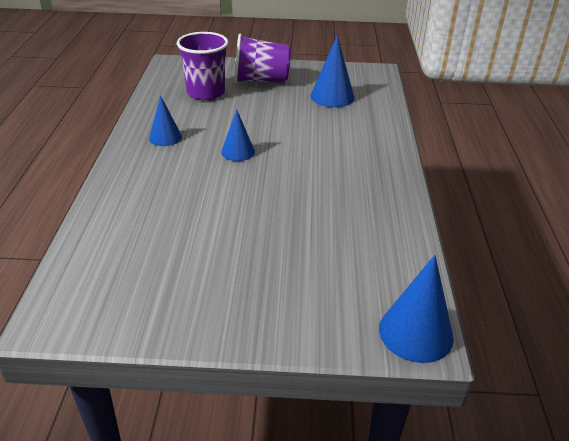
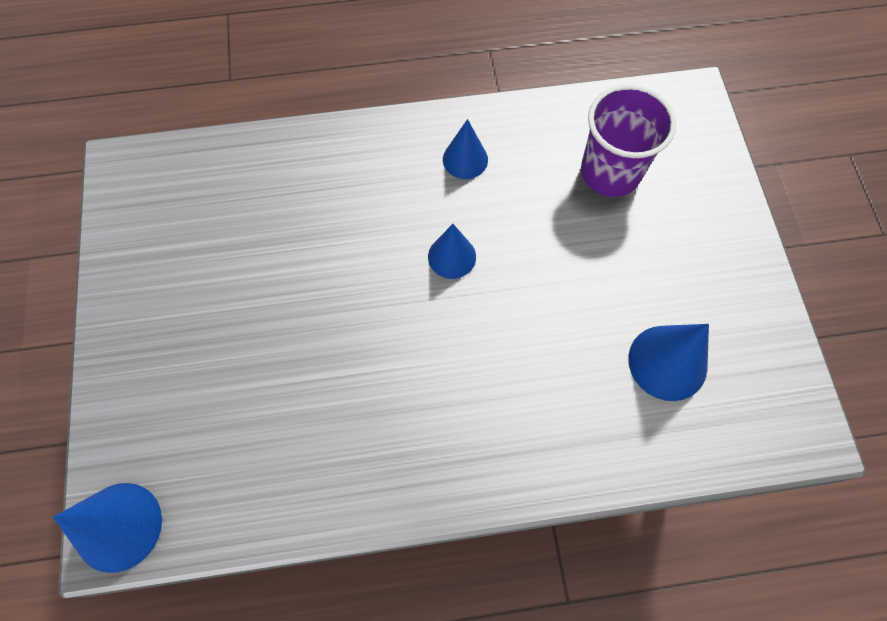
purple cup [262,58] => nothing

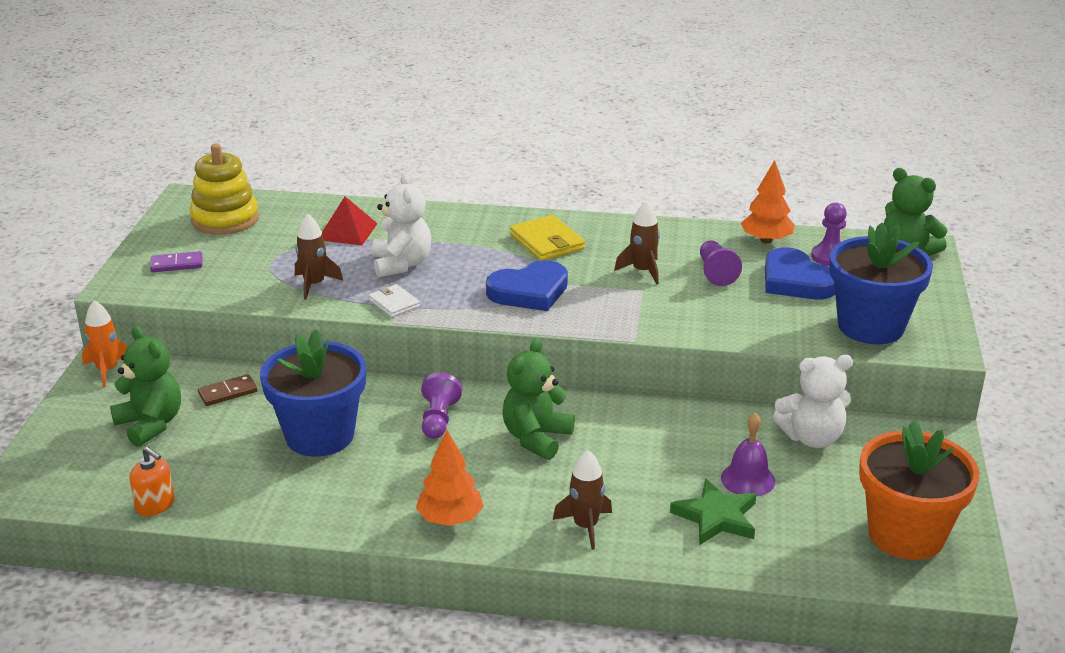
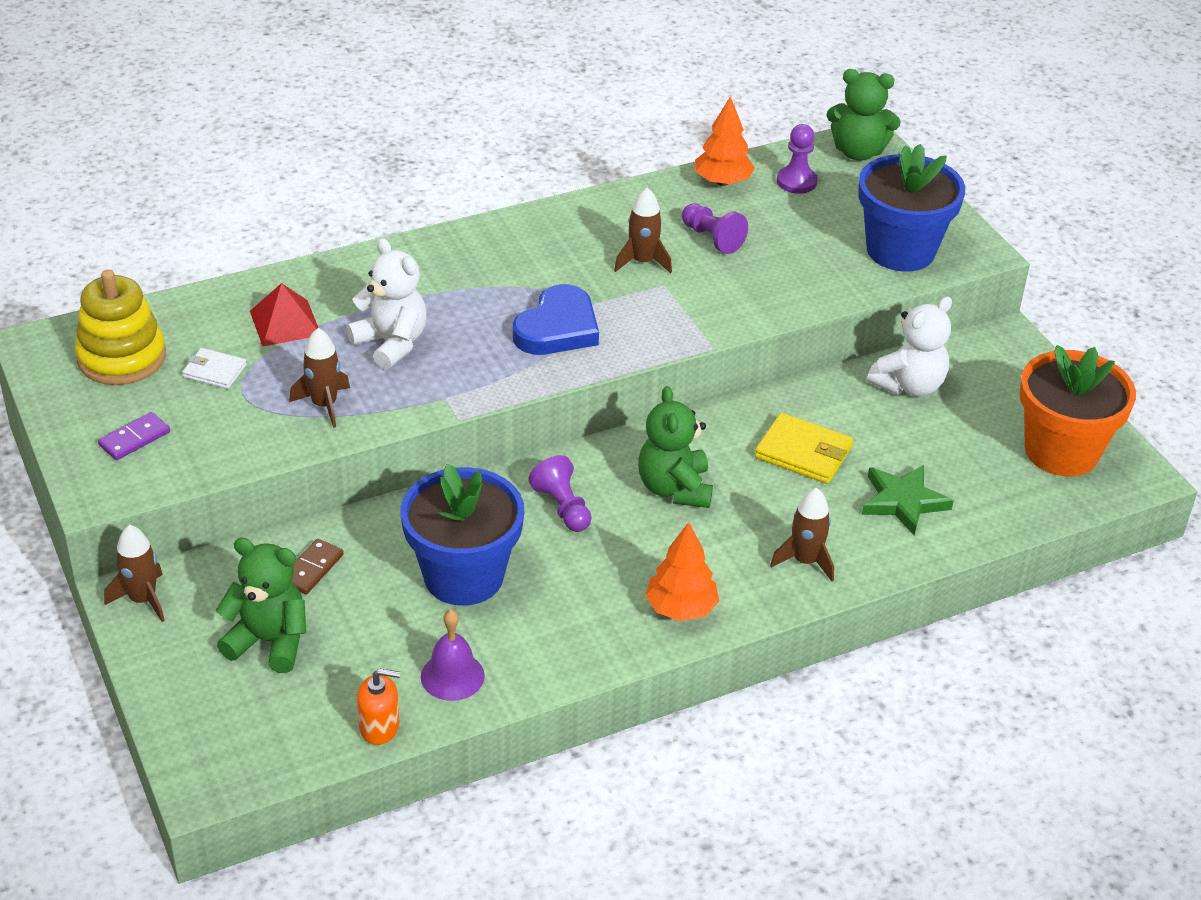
orange rocket [105,343] => brown rocket [134,573]
white wallet [394,300] => white wallet [214,368], moved
purple bell [748,455] => purple bell [453,655], moved
yellow wallet [547,238] => yellow wallet [804,448], moved
blue heart [800,273] => nothing

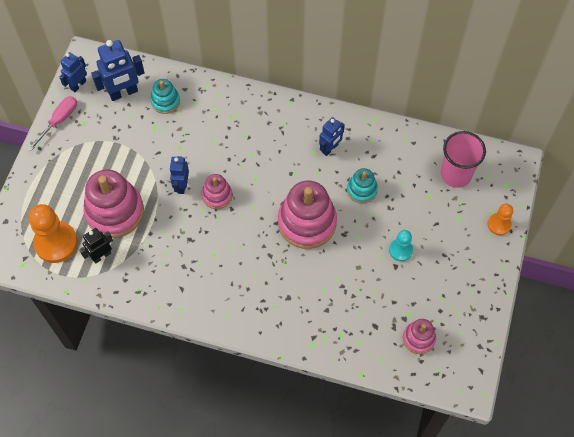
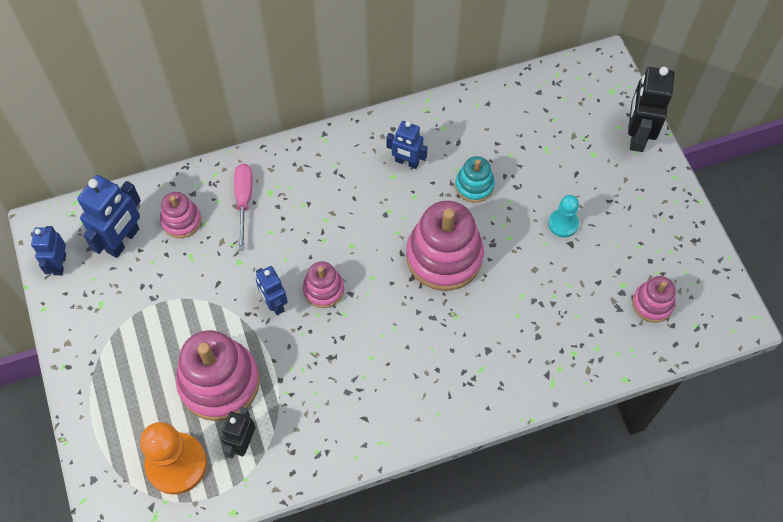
turquoise stacking toy [165,96] => pink stacking toy [180,215]
pink screwdriver [52,123] => pink screwdriver [243,207], moved
blue robot [332,136] => blue robot [407,145], 105 degrees clockwise
orange pawn [500,219] => black robot [651,109]
pink cup [463,159] => nothing

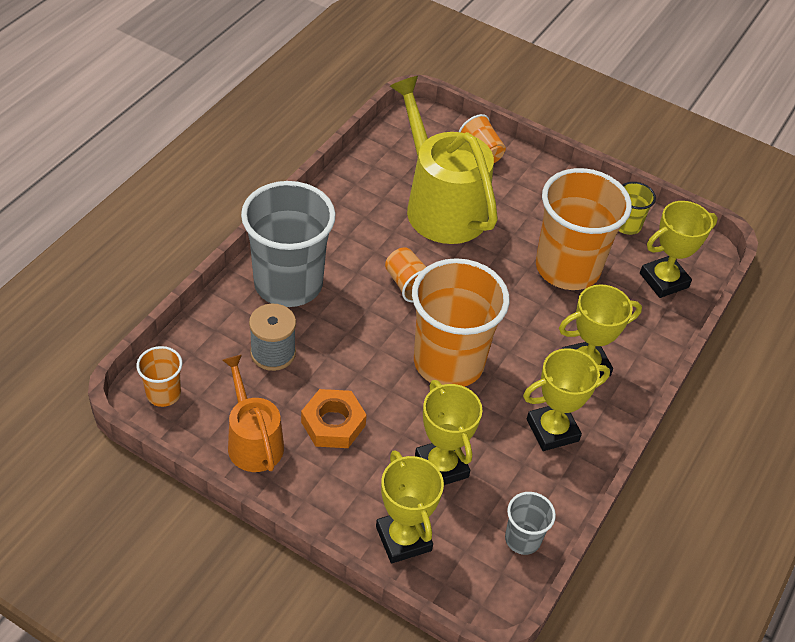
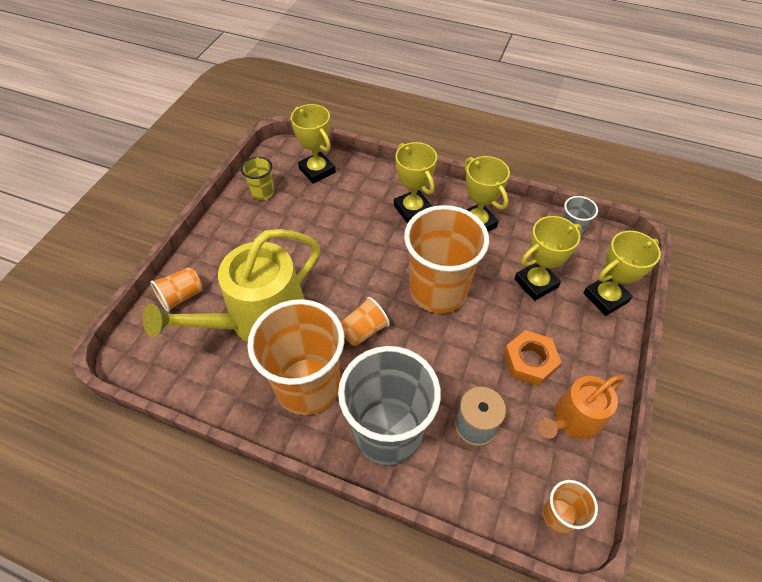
orange cup [584,229] => orange cup [296,357], moved

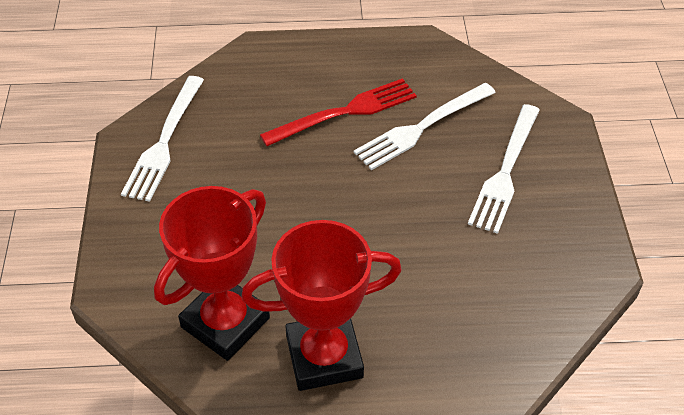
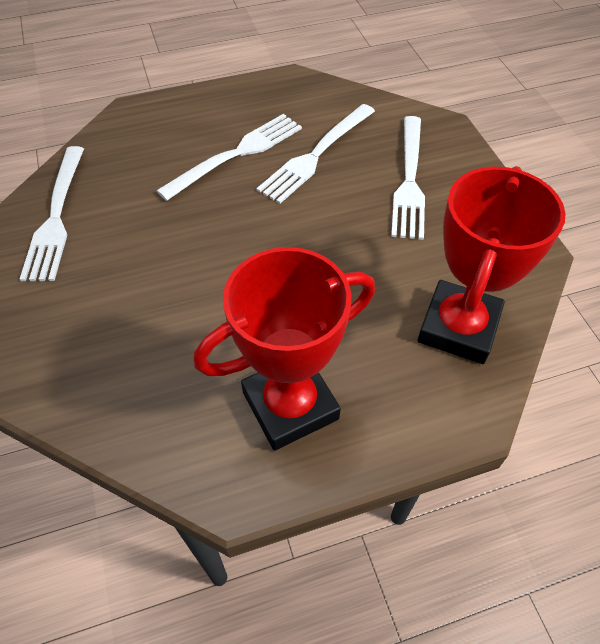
red fork [338,112] => white fork [229,157]
red trophy [212,273] => red trophy [492,265], moved

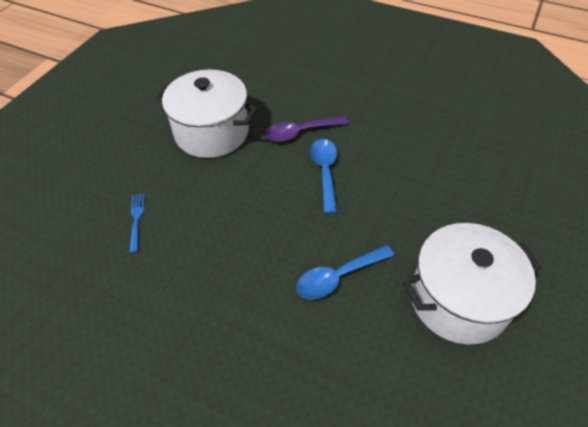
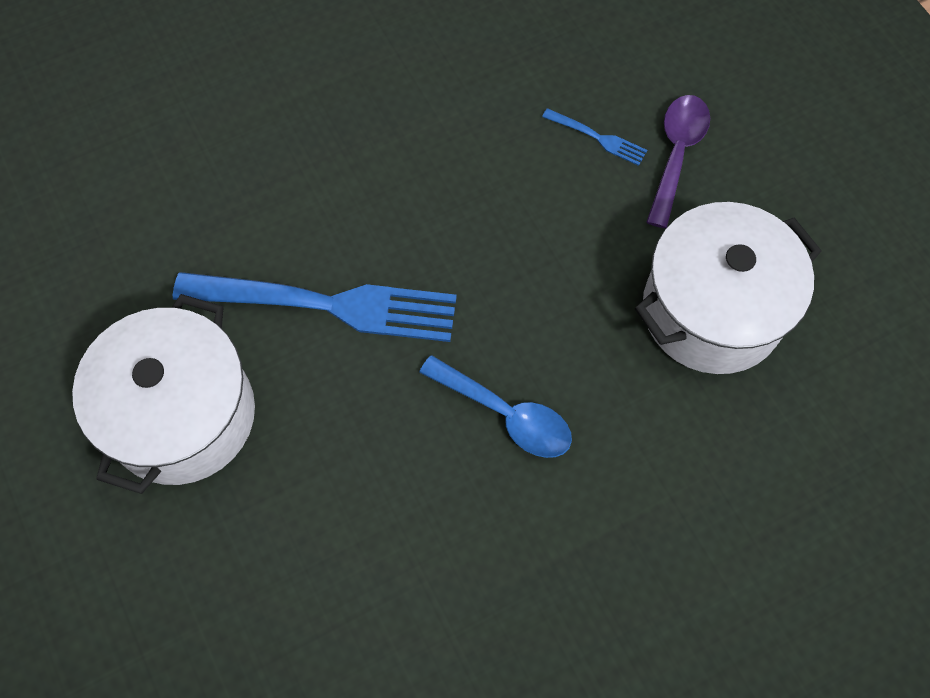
blue spoon [345,272] => blue fork [315,307]
purple spoon [306,129] => purple spoon [678,161], moved

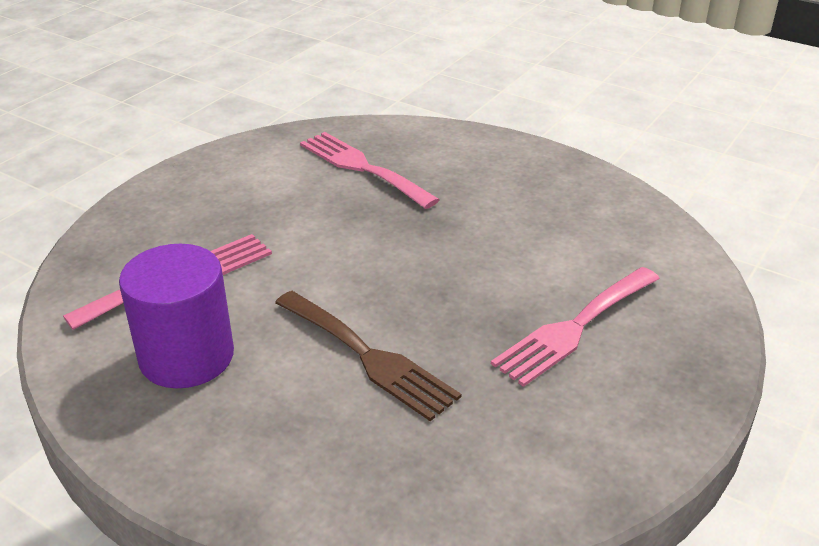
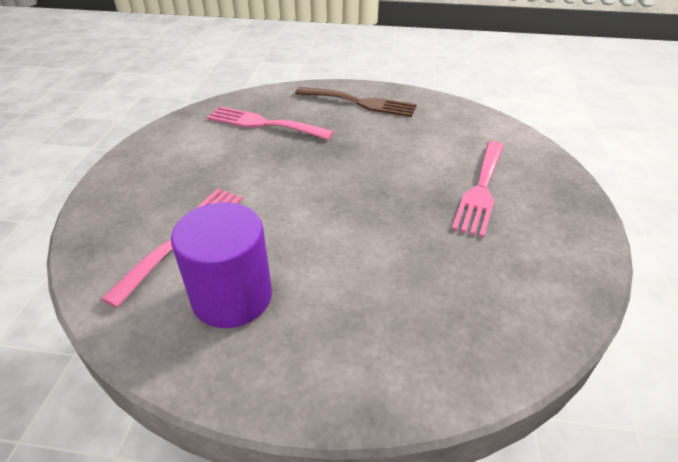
brown fork [368,356] => brown fork [356,102], moved

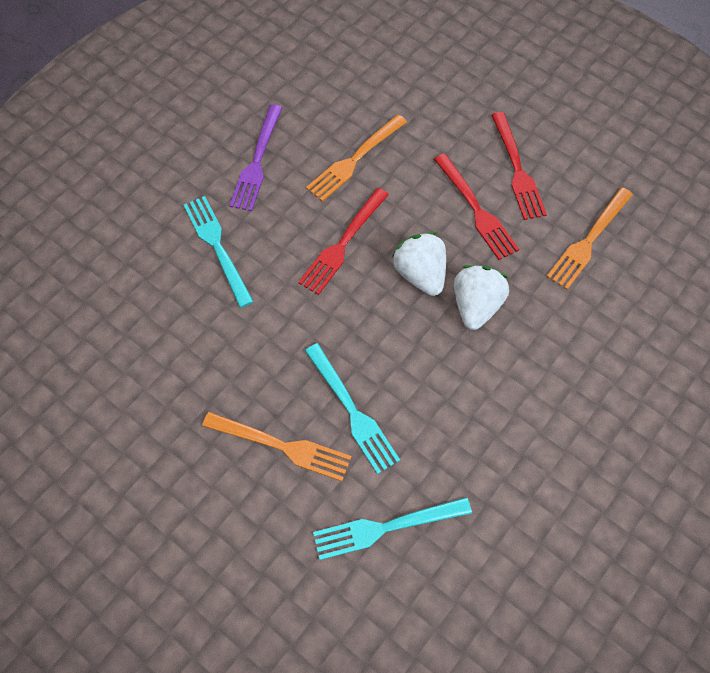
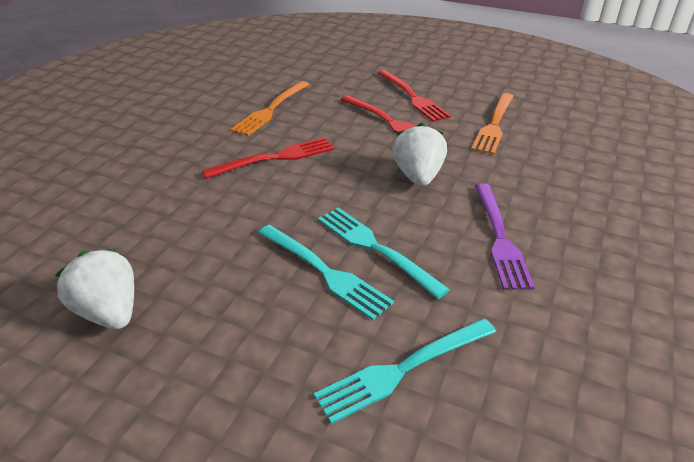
white strawberry [419,264] => white strawberry [94,288], moved
red fork [343,241] => red fork [268,158], 135 degrees counterclockwise
turquoise fork [218,252] => turquoise fork [384,253], moved
purple fork [256,157] => purple fork [505,236], moved
orange fork [276,446] => nothing

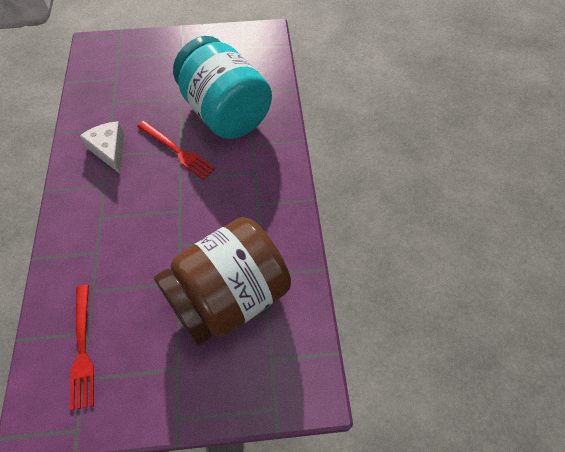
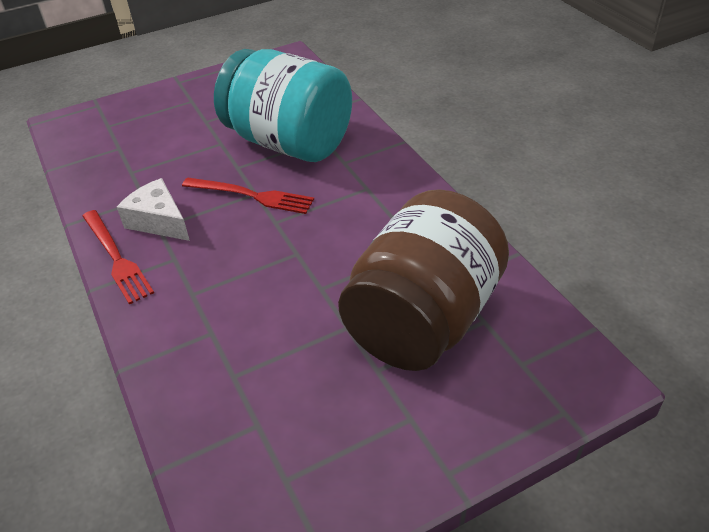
red fork [82,348] => red fork [118,257], moved

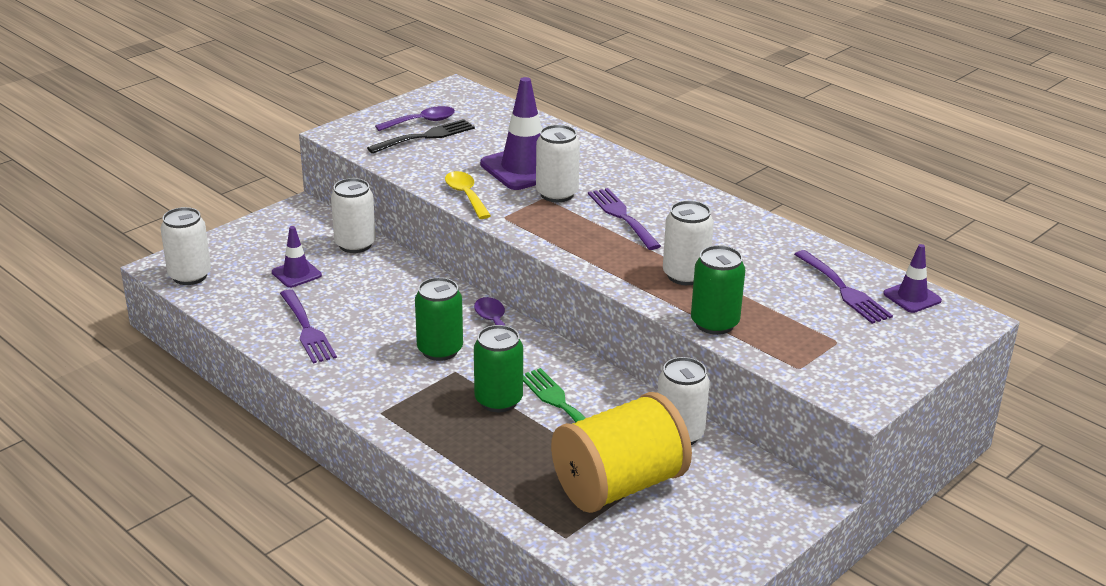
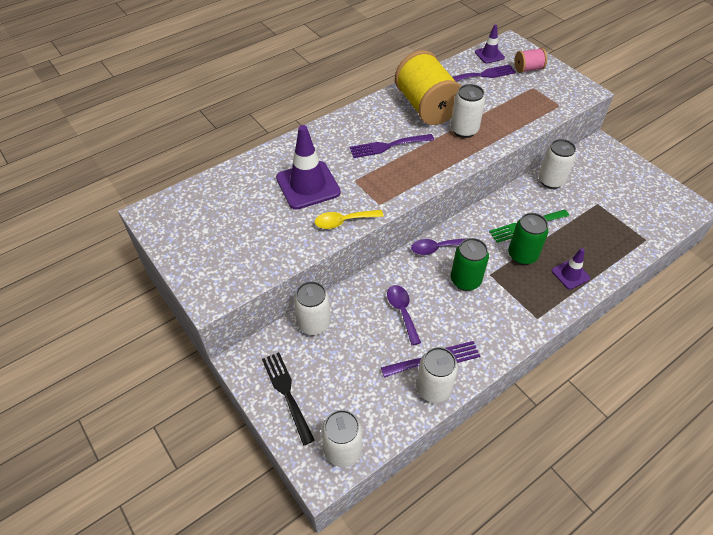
black fork [421,136] => black fork [288,399], moved
purple spoon [415,118] => purple spoon [404,315], moved
yellow spool [621,452] => yellow spool [428,87], moved
white can [558,163] => white can [437,375], moved
nothing => pink spool [531,60]
purple traffic cone [297,257] => purple traffic cone [571,269], moved
green can [718,290] => nothing

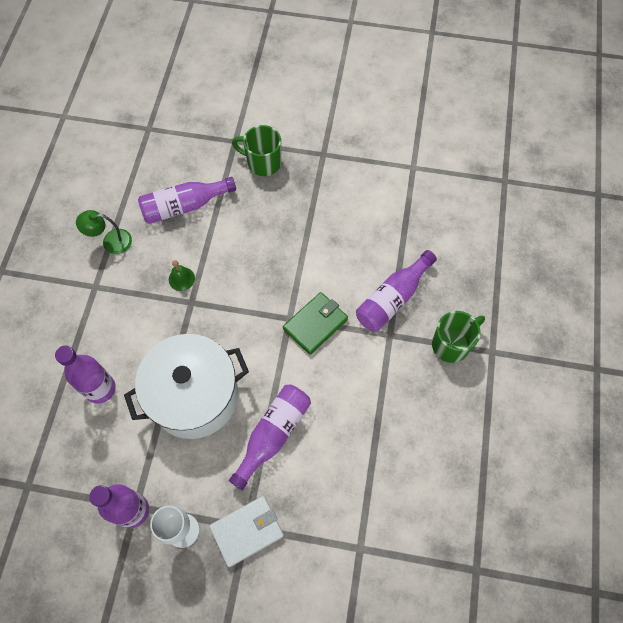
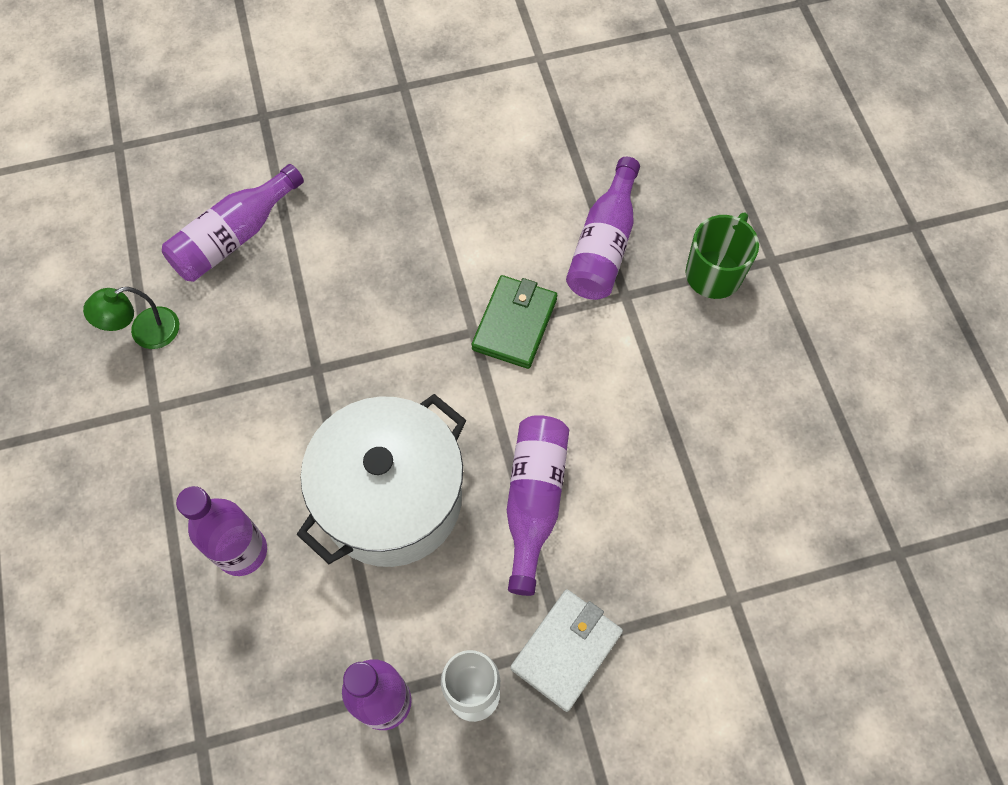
green bell [182,275] => nothing
green mug [256,150] => nothing

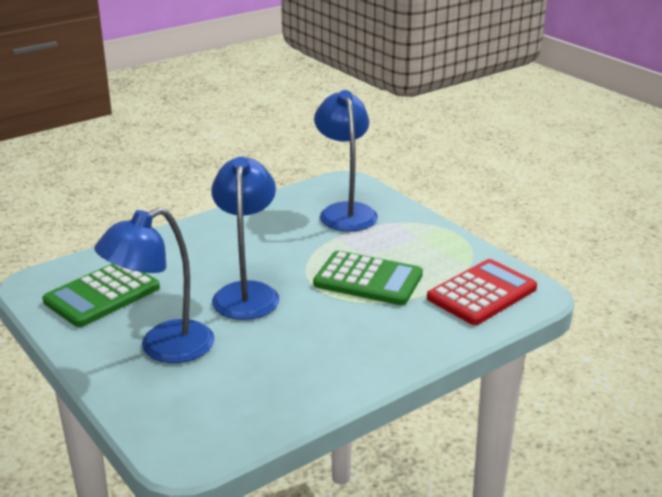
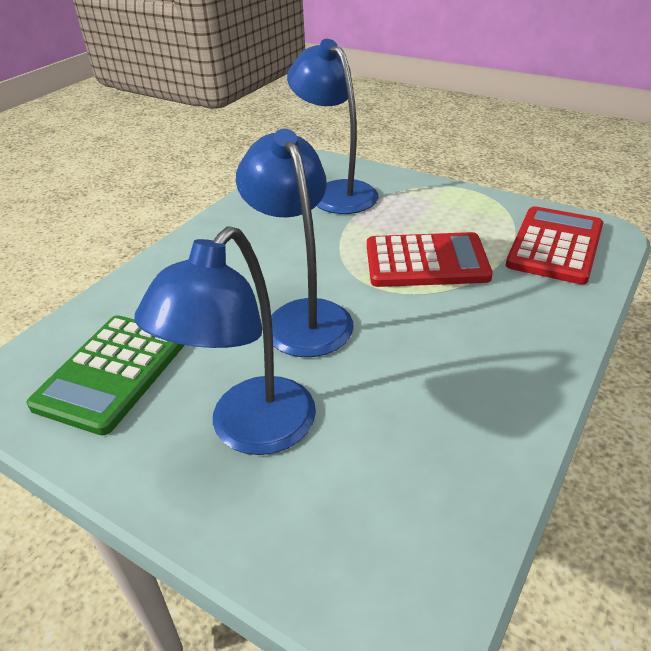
green calculator [368,278] => red calculator [430,259]

